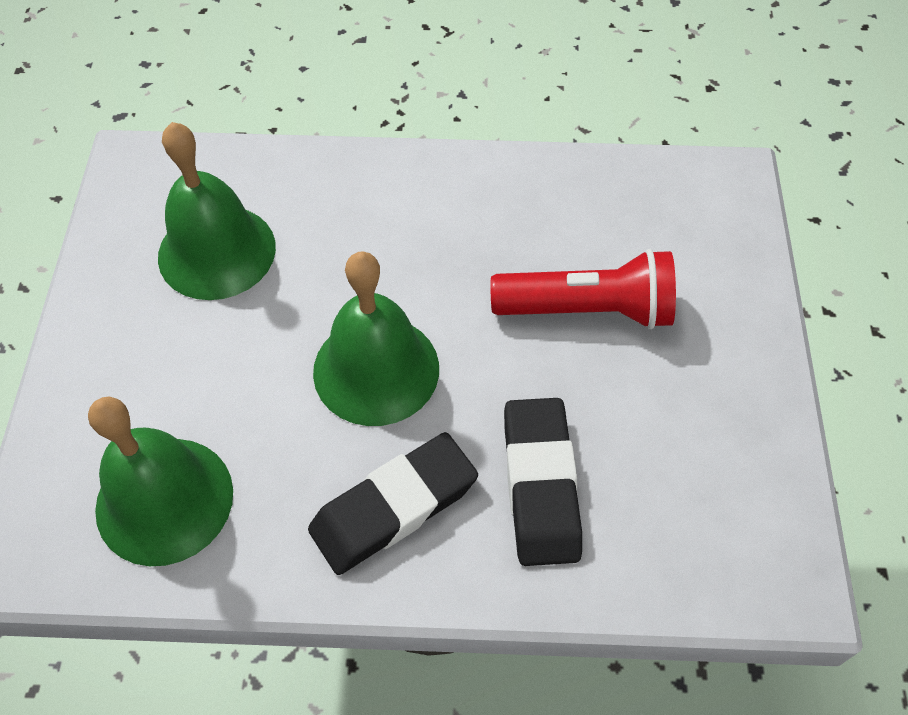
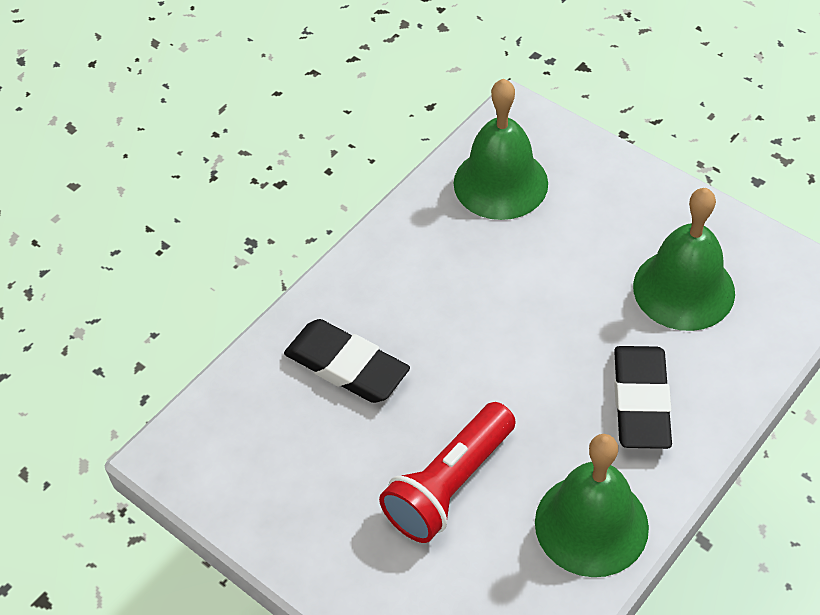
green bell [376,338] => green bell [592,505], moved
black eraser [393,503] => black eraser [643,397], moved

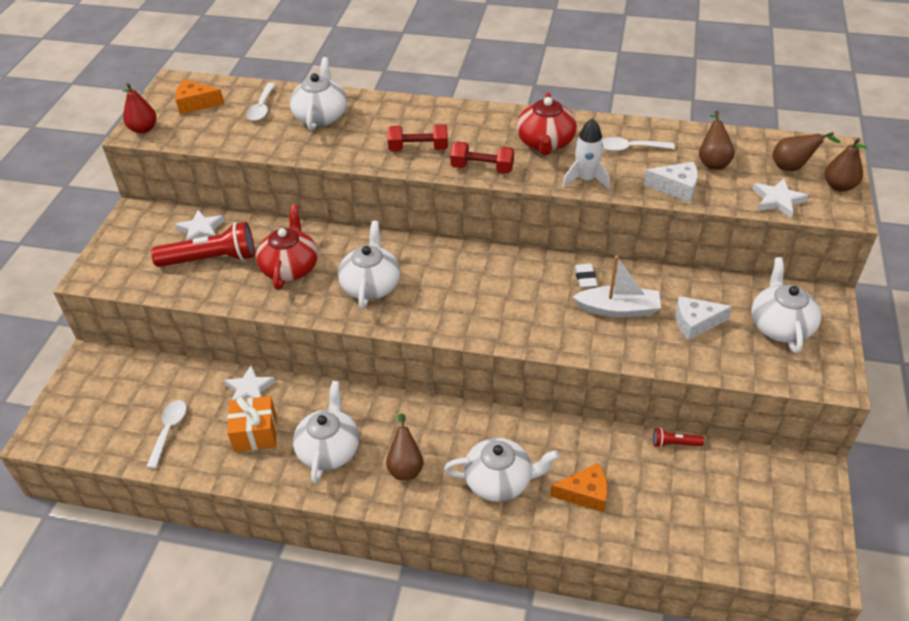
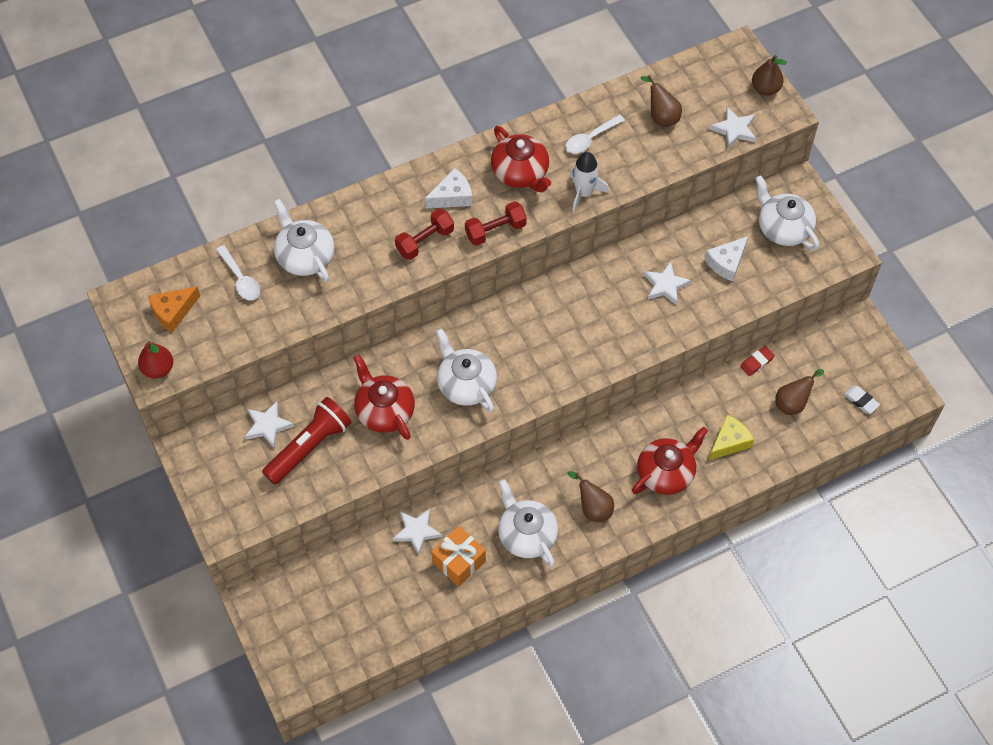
white cheese [670,182] => white cheese [448,188], moved
white teapot [501,470] => red teapot [670,461]
white boat [617,286] => white star [667,283]
orange cheese [579,487] => yellow cheese [731,437]
red flashlight [678,438] => red eraser [757,361]
brown pear [806,151] => brown pear [799,392], moved
white eraser [586,276] => white eraser [862,400], moved
white spoon [166,434] => nothing

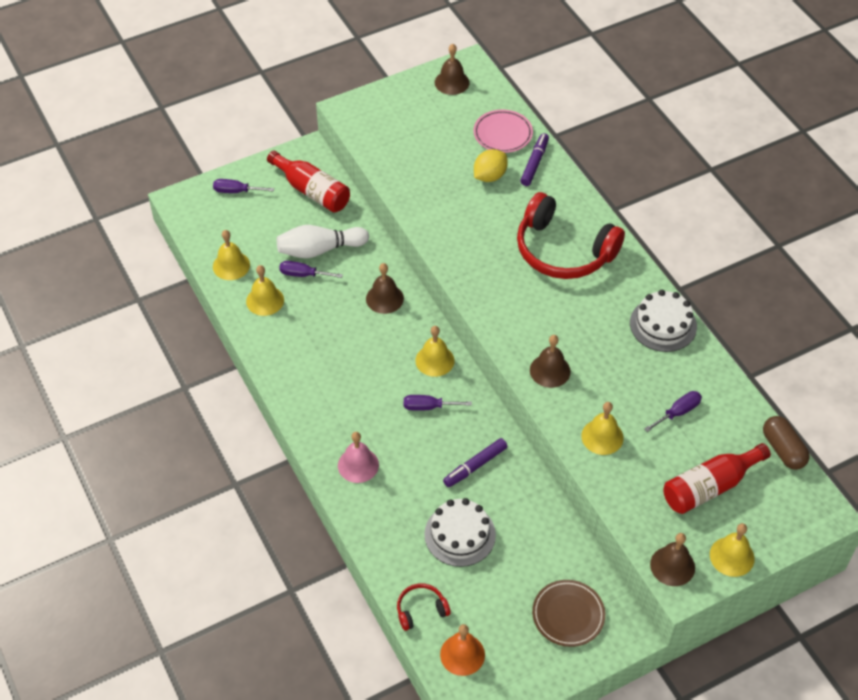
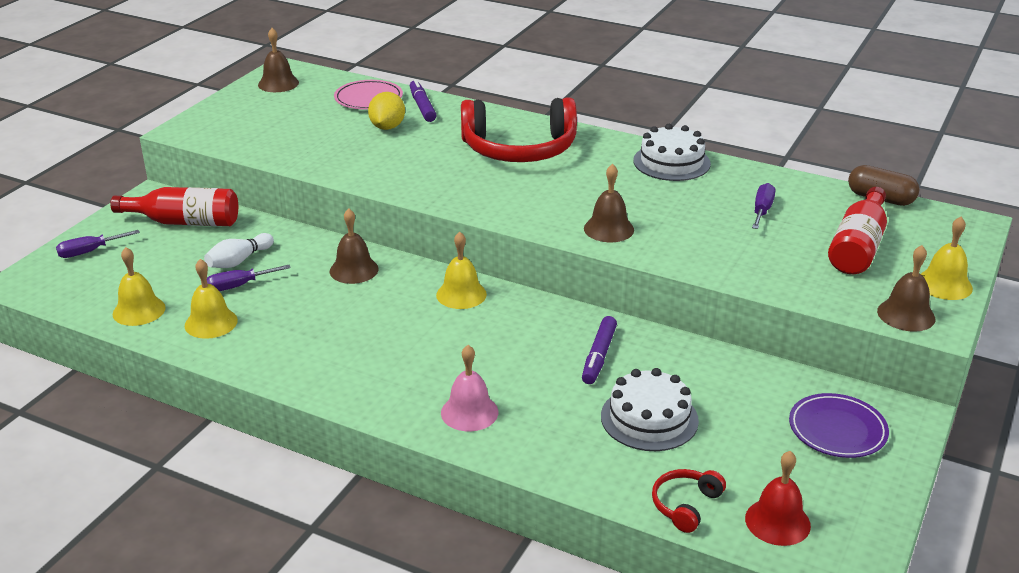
white bowling pin [323,241] => white bowling pin [239,250], x0.65
orange bell [462,650] => red bell [778,498]
brown plate [568,613] => purple plate [839,425]
purple screwdriver [438,403] => nothing
yellow bell [602,428] => nothing

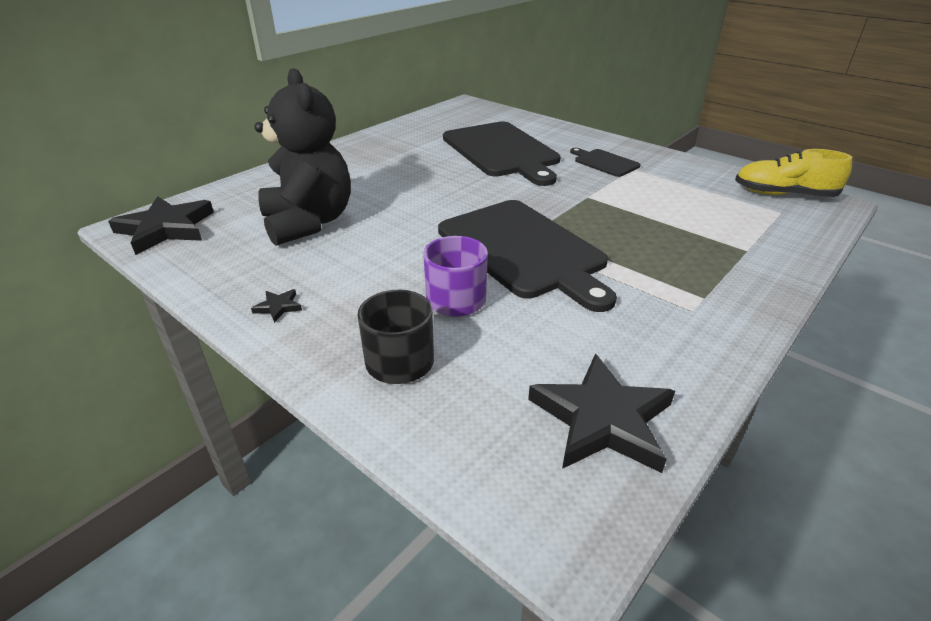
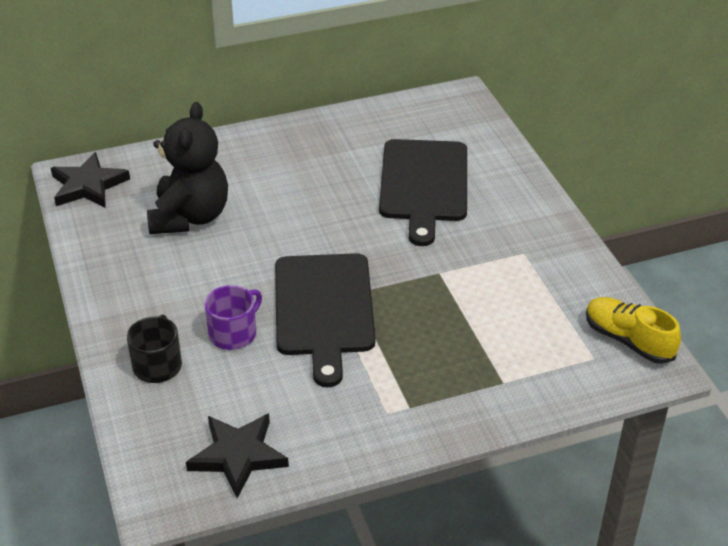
black star [276,306] => nothing
black cutting board [605,162] => nothing

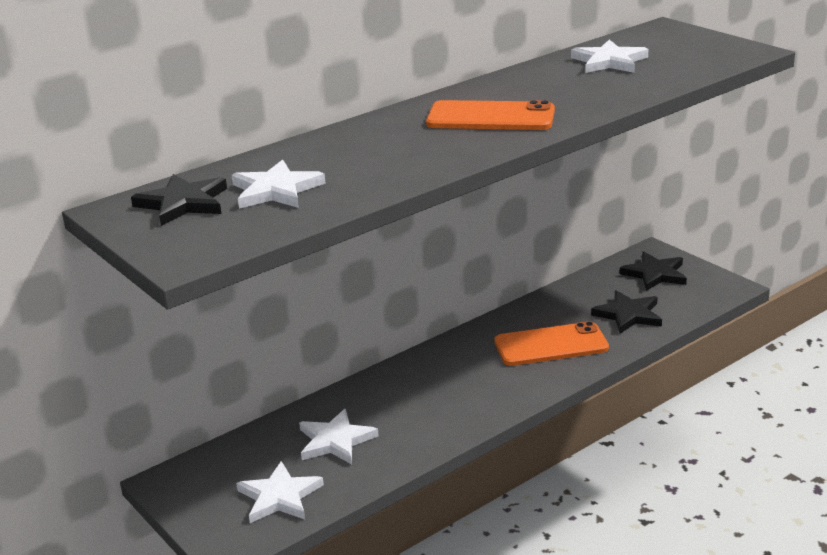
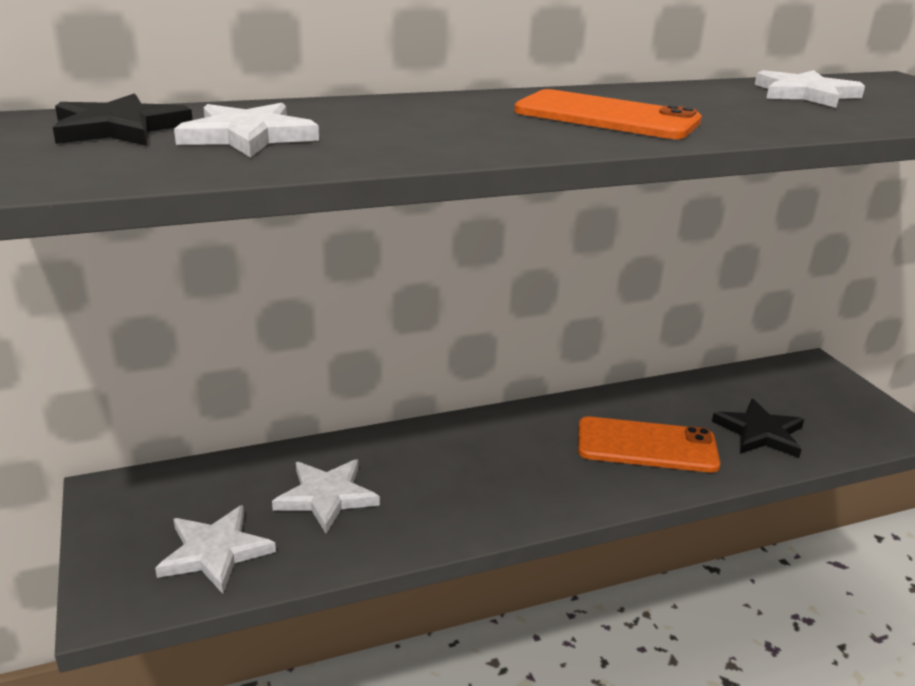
black star [653,271] => nothing

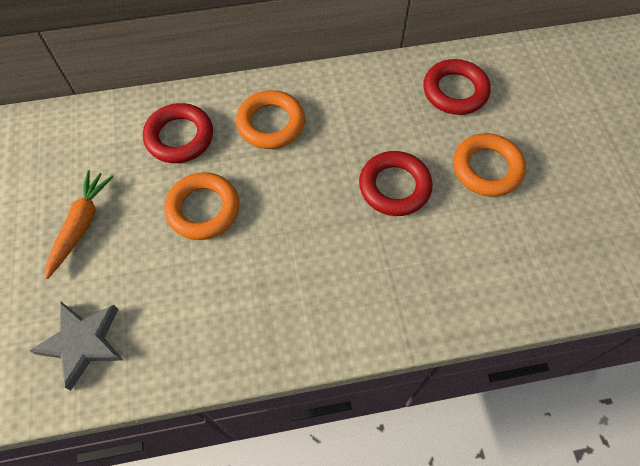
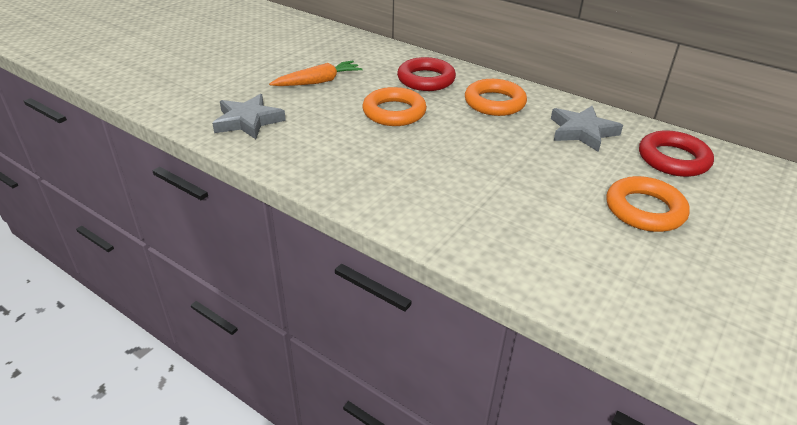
nothing => grey star [587,129]
red ring [396,183] => nothing

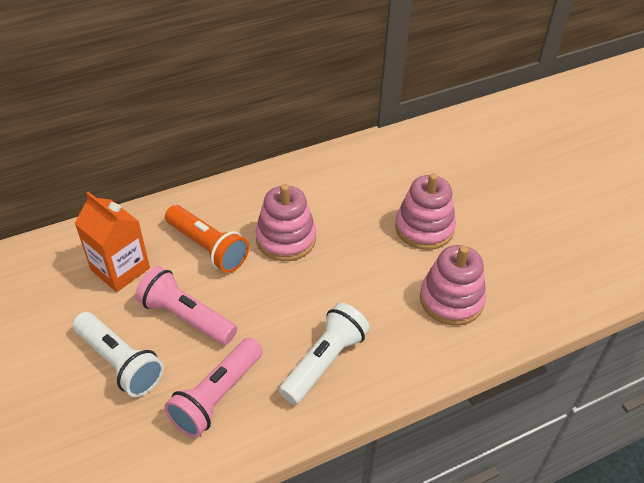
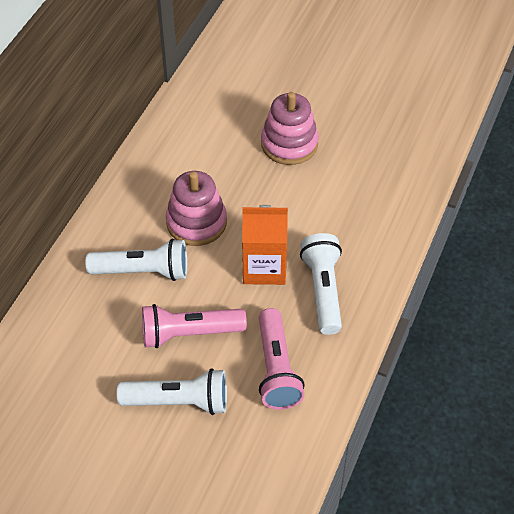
orange flashlight [207,239] => white flashlight [136,260]
orange carton [112,242] => orange carton [265,245], moved
pink stacking toy [453,285] => nothing

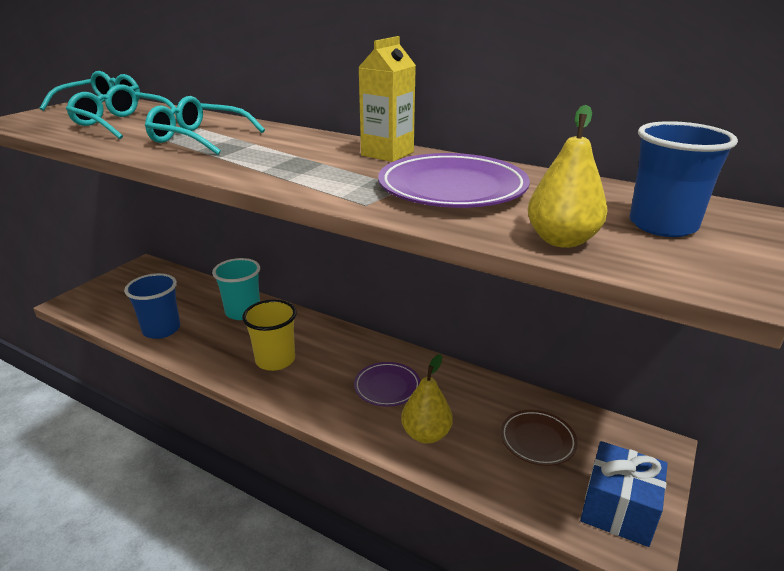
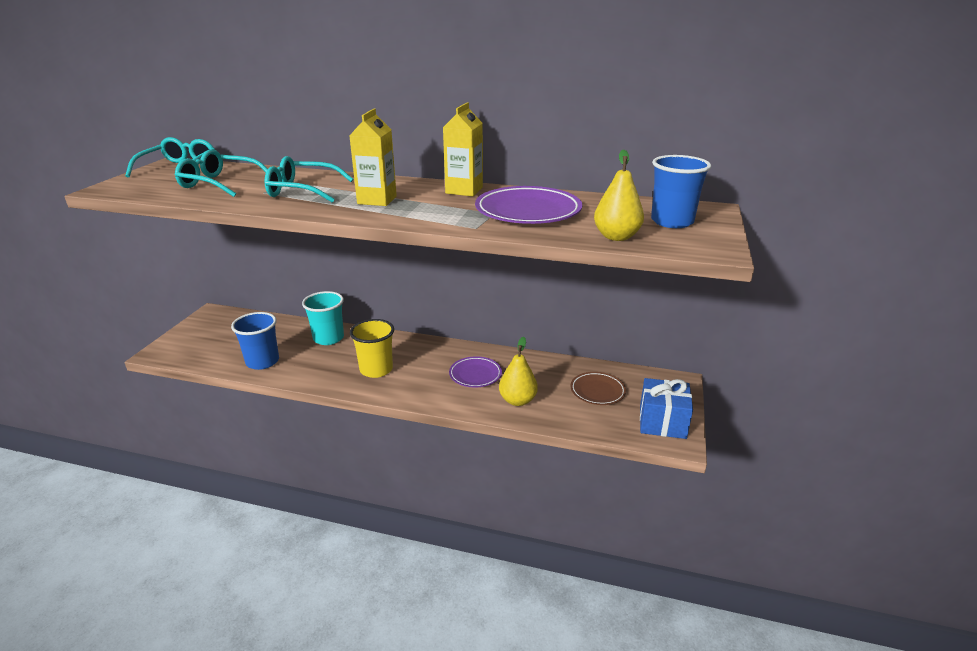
nothing => yellow carton [373,157]

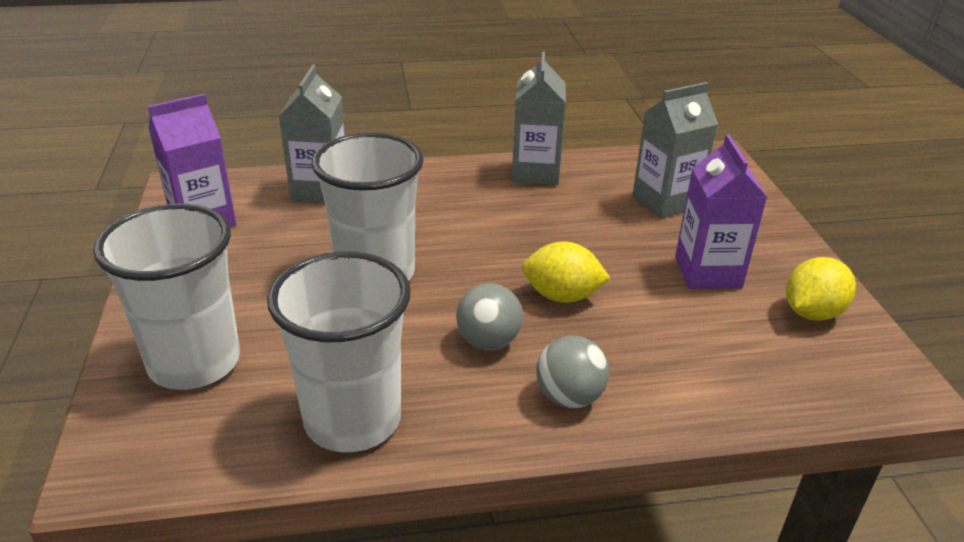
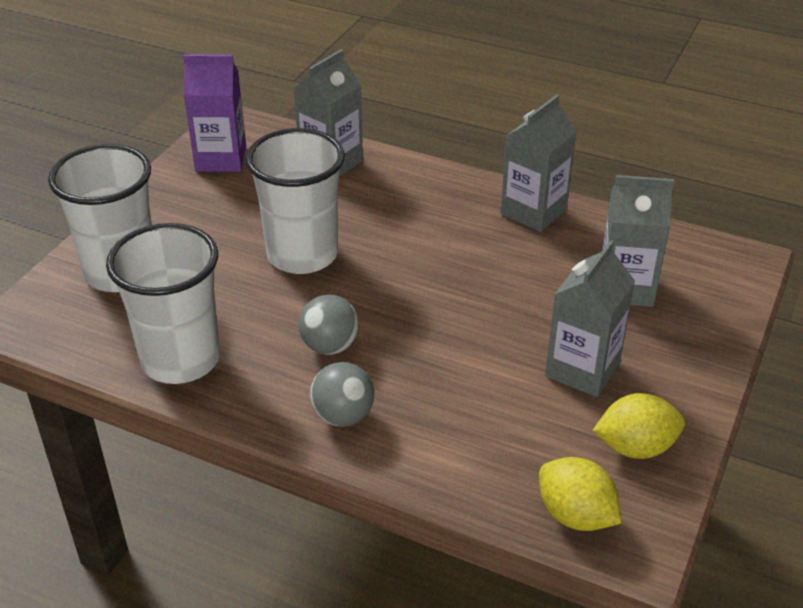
yellow lemon [566,272] => yellow lemon [580,494], moved
purple carton [721,211] => grey carton [590,318]

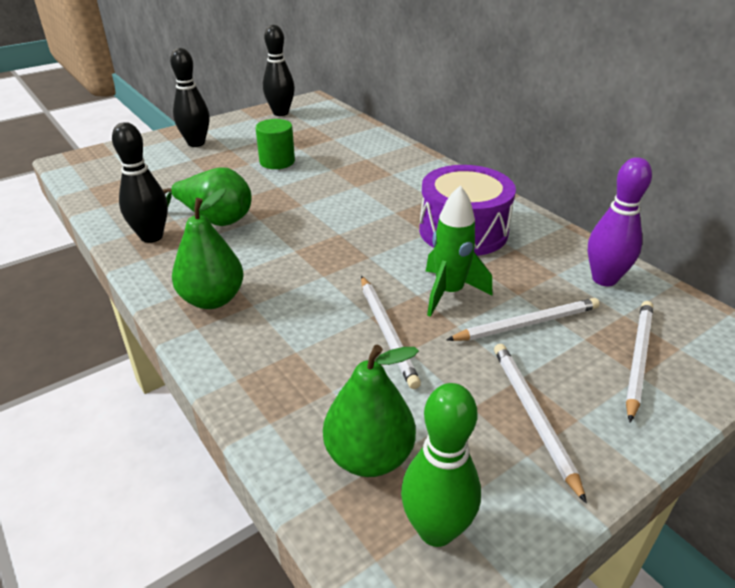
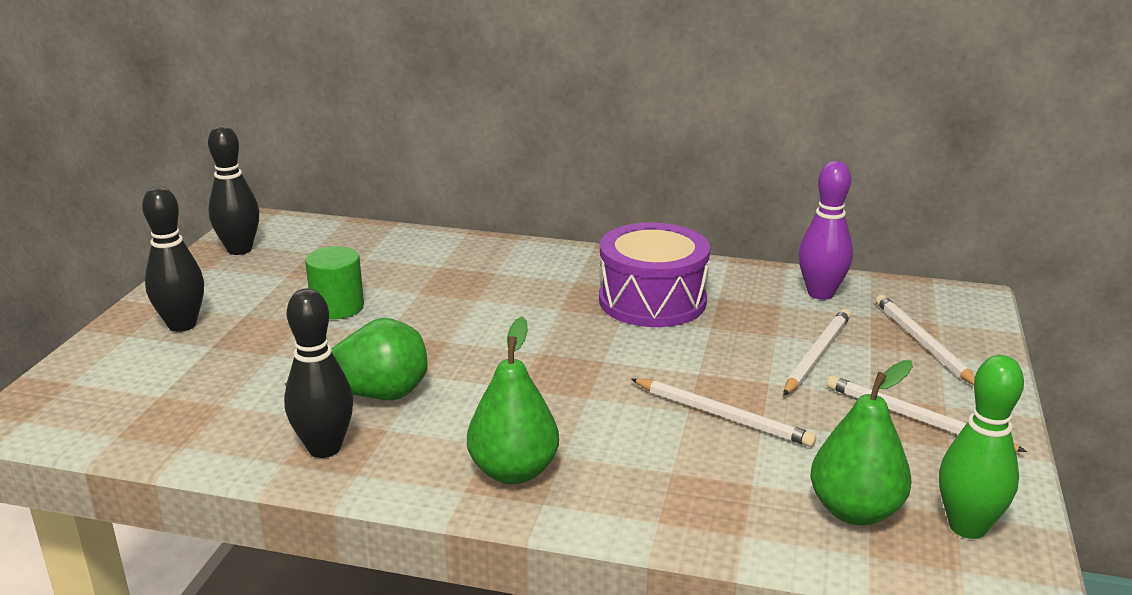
green rocket [459,251] => nothing

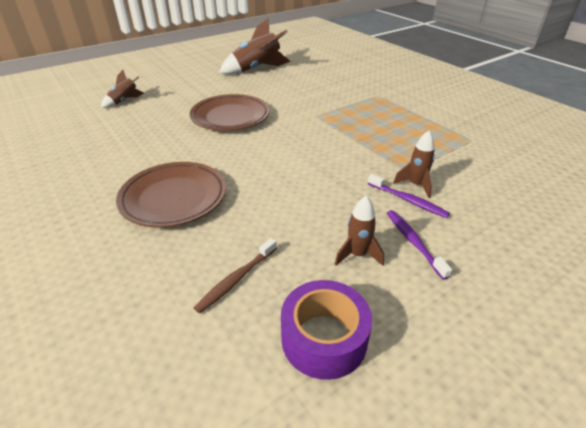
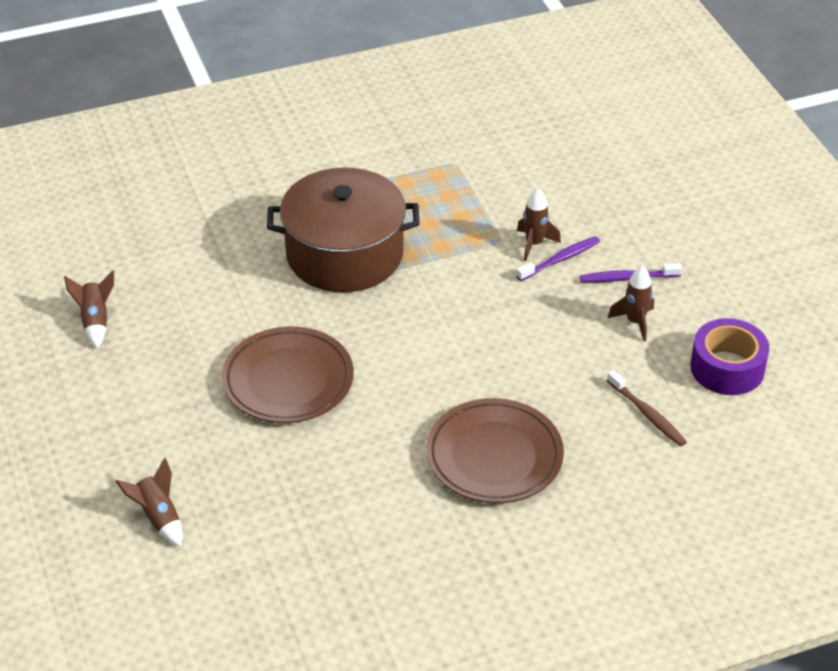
brown rocket [254,46] => brown rocket [89,309], x0.54
nothing => brown pot [343,229]

